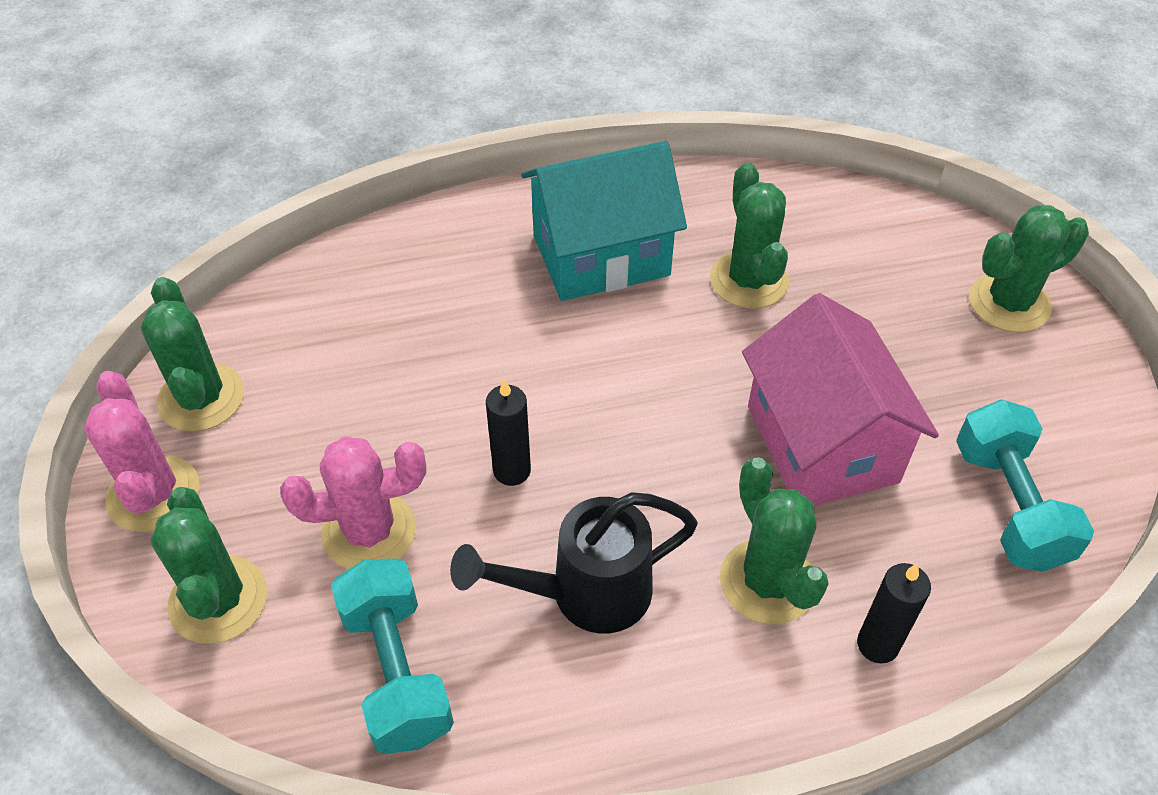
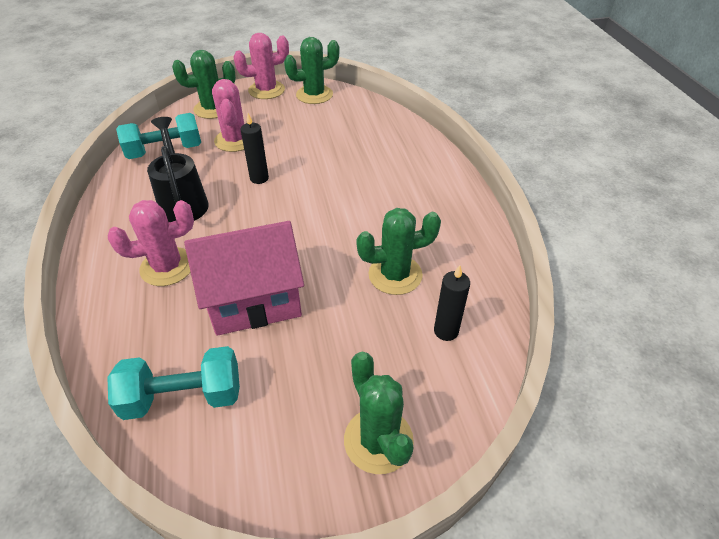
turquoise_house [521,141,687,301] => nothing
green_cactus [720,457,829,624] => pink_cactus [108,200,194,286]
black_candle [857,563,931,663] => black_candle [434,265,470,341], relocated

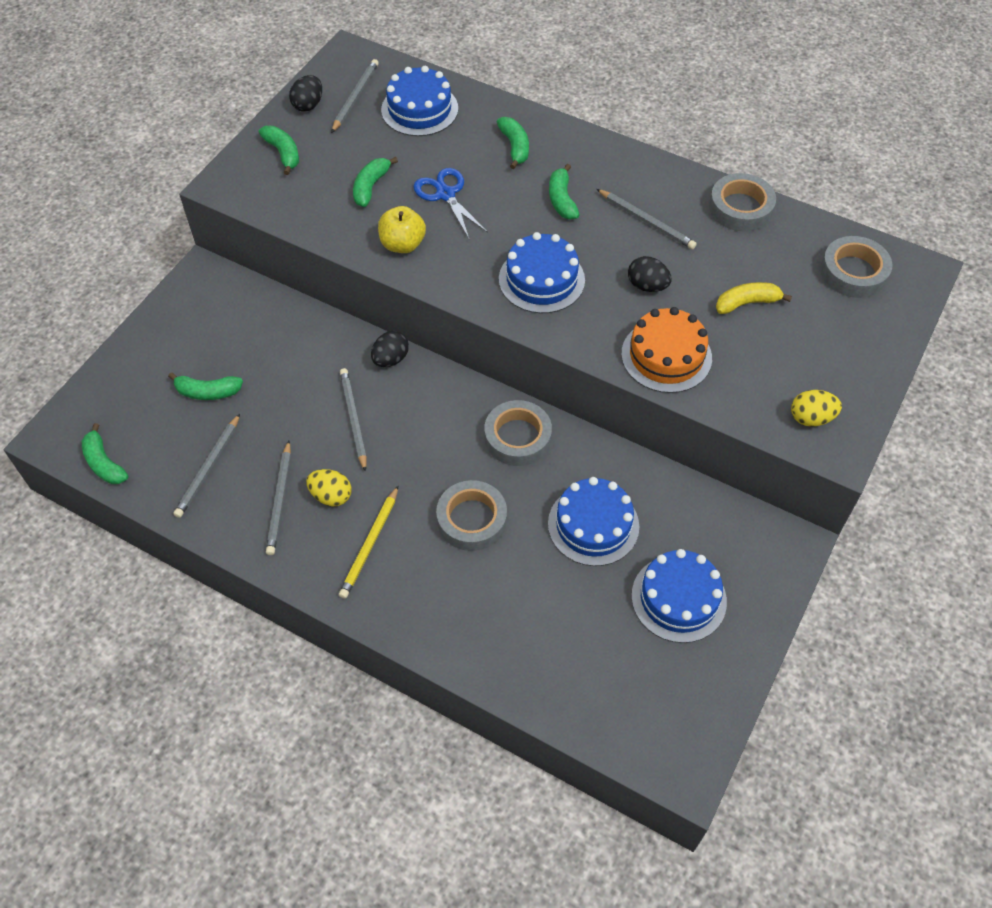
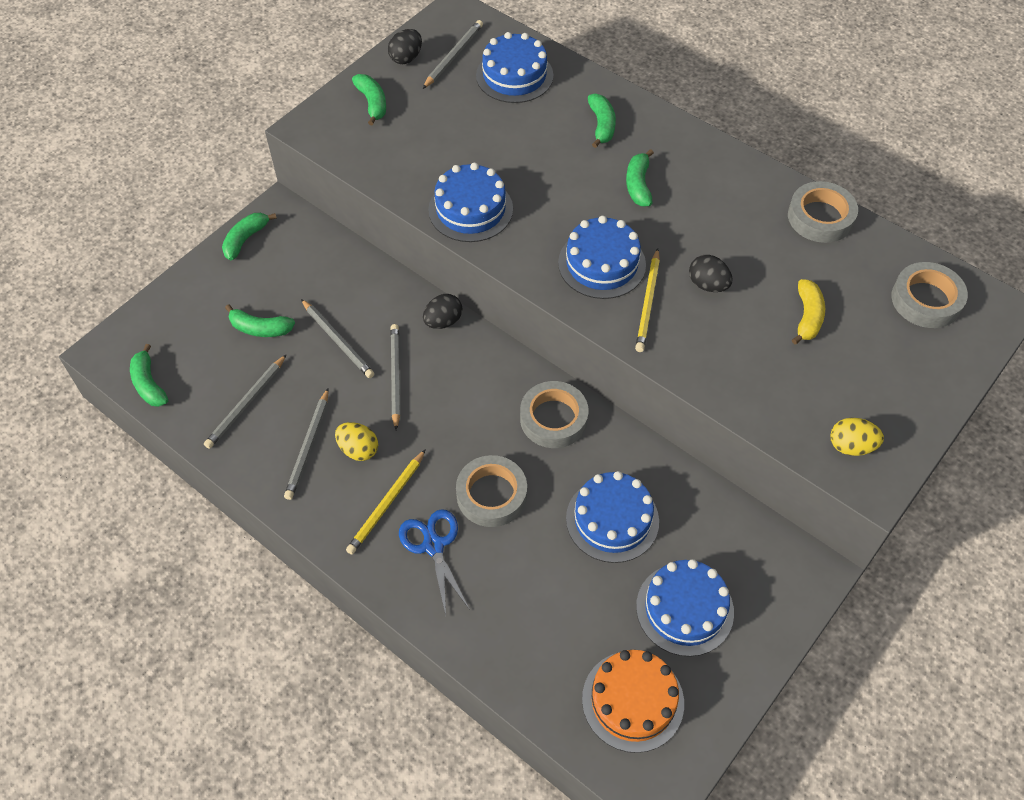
green_banana [353,157,398,207] => green_banana [222,213,277,260], relocated
blue_scissors [413,168,488,239] => blue_scissors [399,509,470,615], relocated
grey_pencil [597,189,697,249] => grey_pencil [301,299,374,378], relocated
yellow_apple [378,206,426,253] => blue_cake [428,163,513,242]
yellow_banana [716,282,792,314] => yellow_banana [792,279,825,344], 105 degrees clockwise
orange_cake [621,307,712,393] => orange_cake [582,650,684,753], relocated
nothing => yellow_pencil [635,248,660,352]

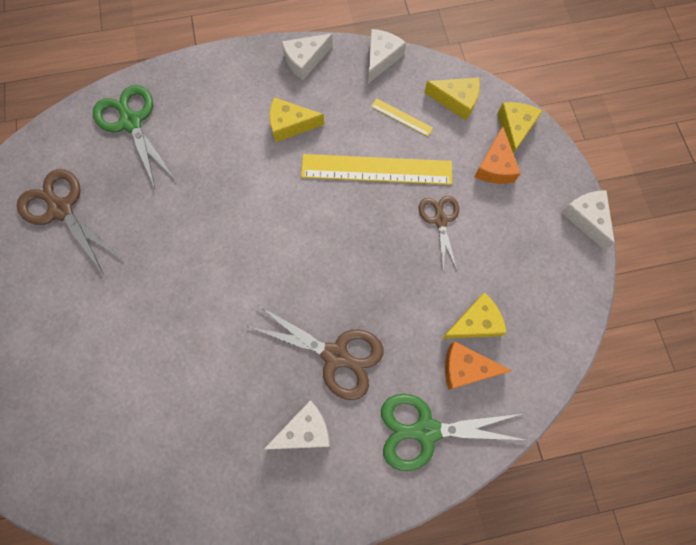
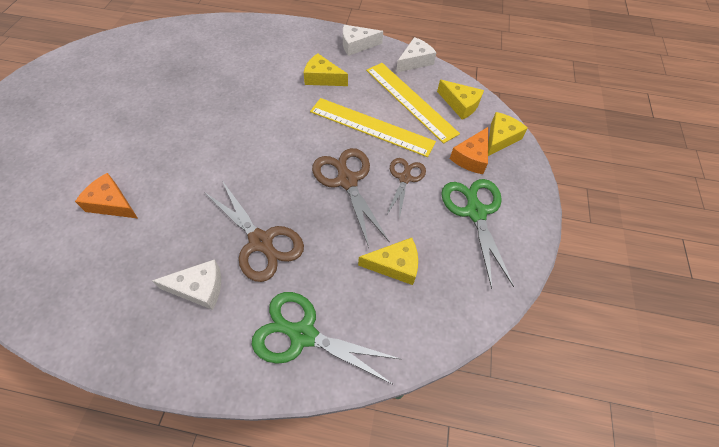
green_scissors [93,85,175,190] => green_scissors [441,179,514,289], relocated
yellow_ruler [371,98,433,136] => yellow_ruler [366,63,460,144], x2.21
brown_scissors [17,169,122,275] => brown_scissors [312,148,390,248], relocated
white_cheese [561,190,615,250] => nothing
orange_cheese [445,341,512,390] => orange_cheese [75,173,138,218], relocated

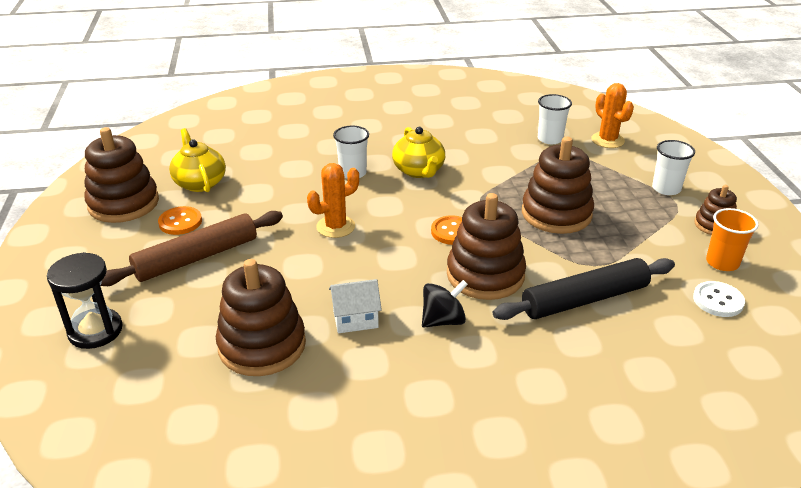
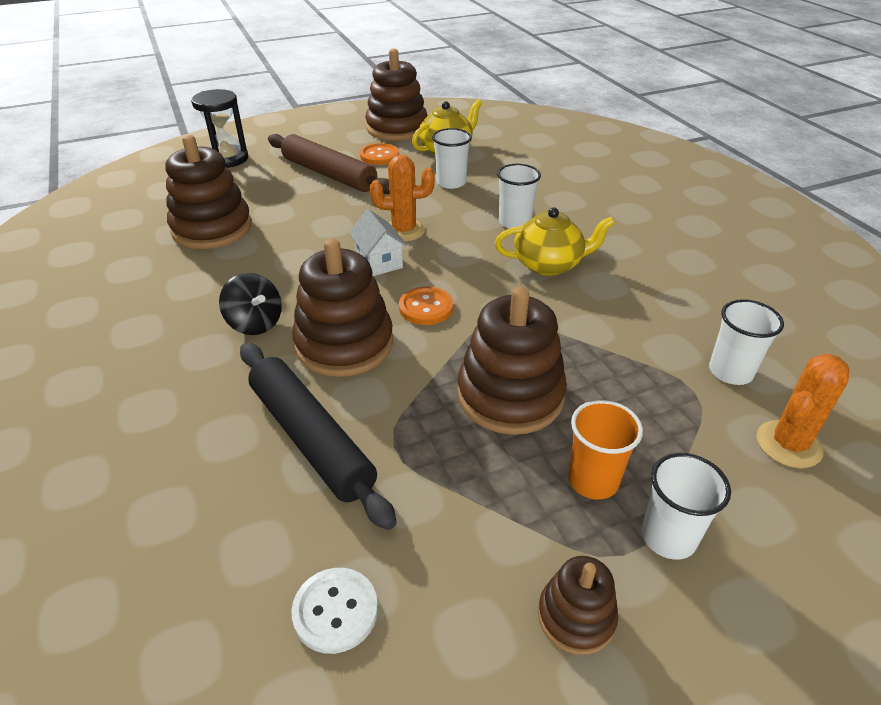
yellow_teapot [392,127,445,178] => yellow_teapot [495,207,615,276], 150 degrees counterclockwise
orange_cactus [307,163,359,238] => orange_cactus [370,155,435,242], 45 degrees counterclockwise
orange_cup [706,208,758,271] => orange_cup [568,400,643,500], relocated
white_house [329,279,382,333] => white_house [349,209,407,276], relocated
nothing => white_cup [432,128,472,189]

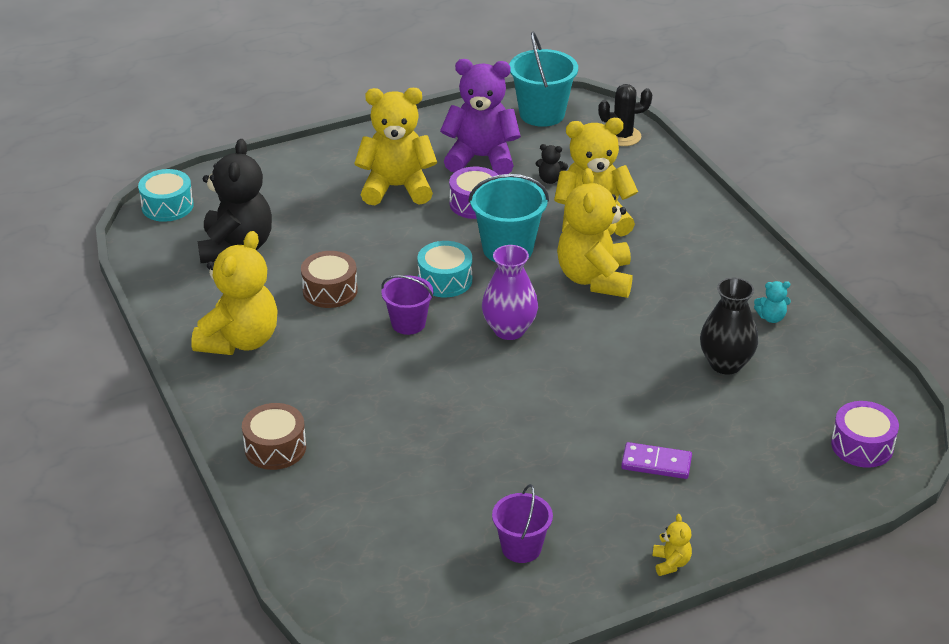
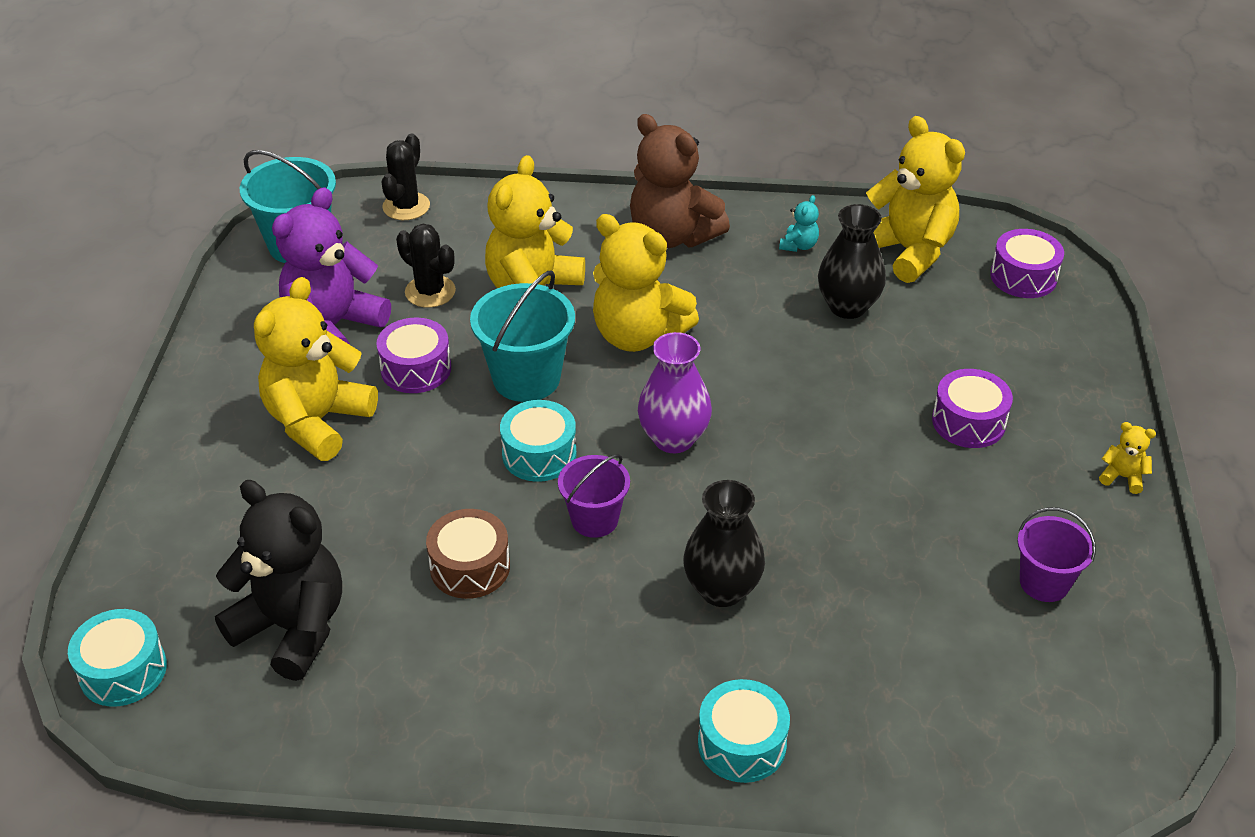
black_teddy_bear [536,144,568,184] => black_cactus [396,224,456,308]
yellow_teddy_bear [191,231,278,355] => yellow_teddy_bear [866,116,965,283], relocated
brown_drum [242,403,306,470] => turquoise_drum [698,679,790,783]
purple_domino [621,442,692,479] => purple_drum [932,369,1013,448]
nothing => brown_teddy_bear [630,114,730,248]
nothing => black_vase [683,480,765,607]

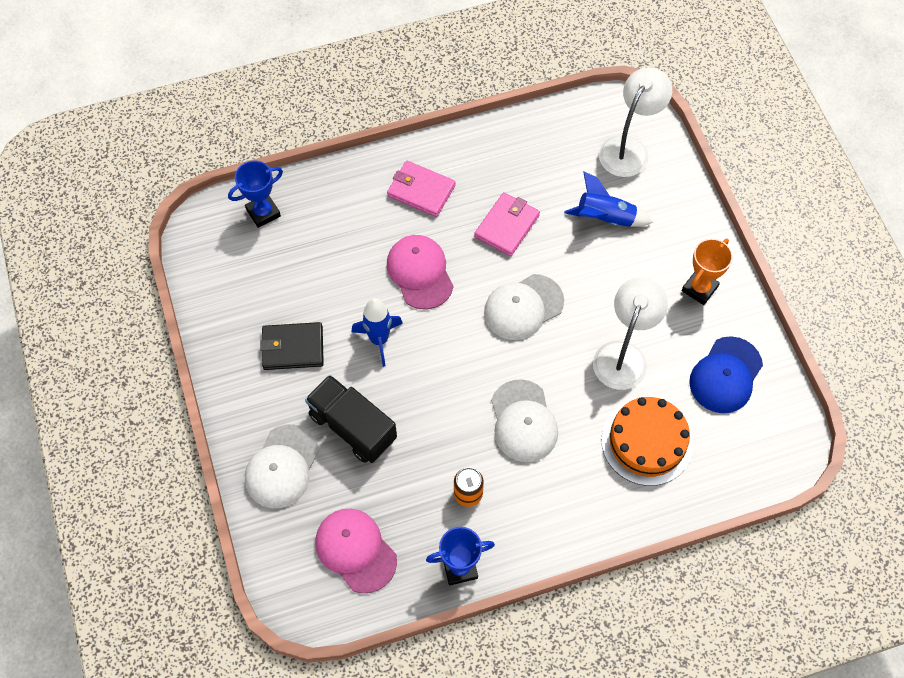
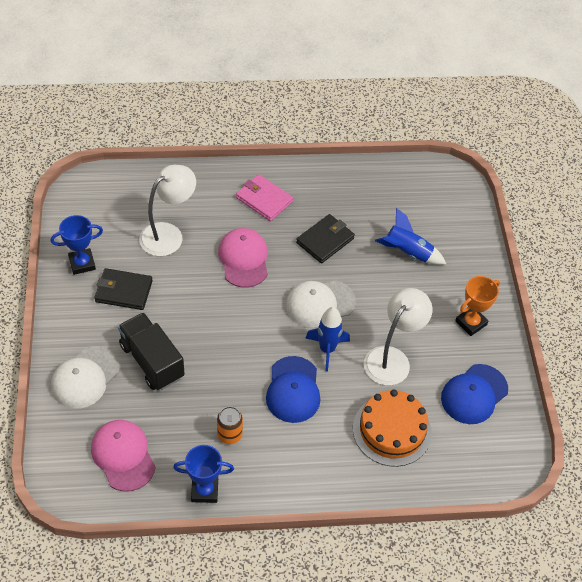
white_lamp [599,67,672,177] => white_lamp [139,165,196,256], relocated
blue_trophy [228,161,283,228] => blue_trophy [51,215,103,275], relocated
pink_wallet [474,192,540,256] => black_wallet [296,214,355,263]
blue_rocket [351,298,403,367] => blue_rocket [305,307,350,372], relocated
white_cap [491,379,558,462] => blue_cap [266,356,320,423]

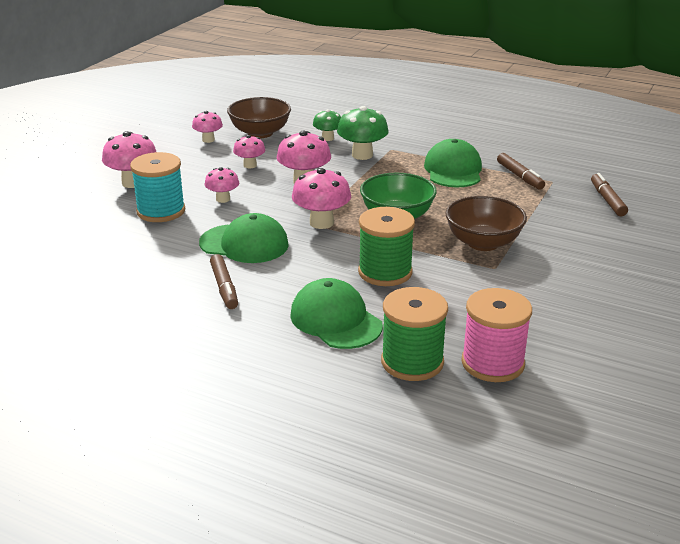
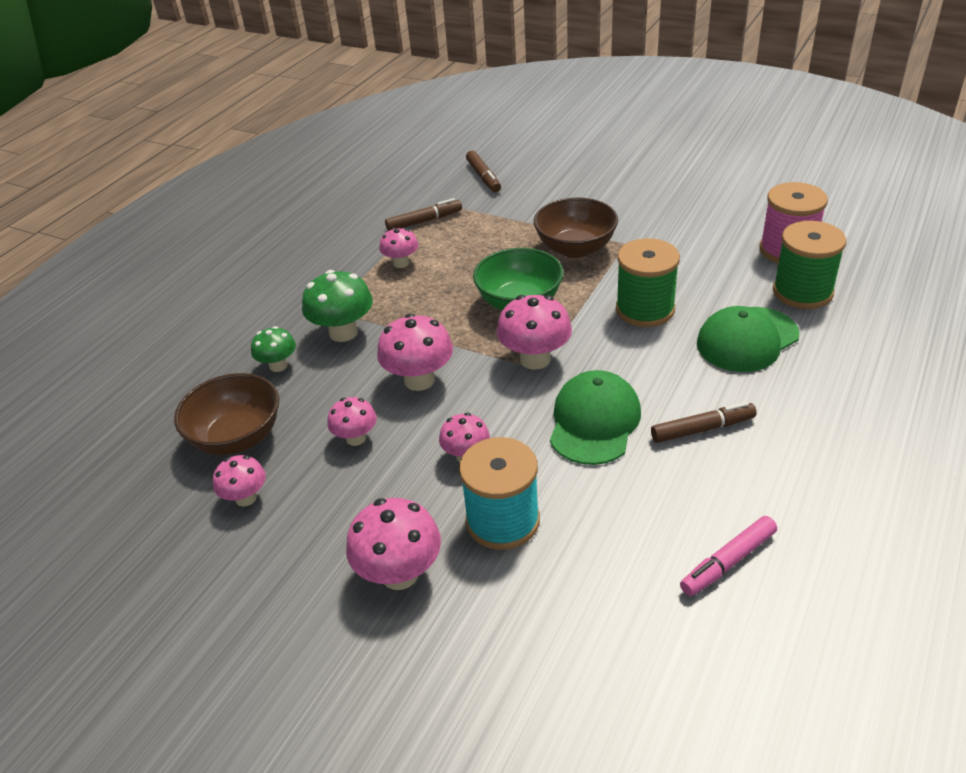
green_cap [424,139,482,187] => pink_mushroom [379,228,419,268]
brown_marker [591,173,628,217] => brown_marker [466,151,501,192], 105 degrees counterclockwise
nothing => pink_marker [680,516,777,596]

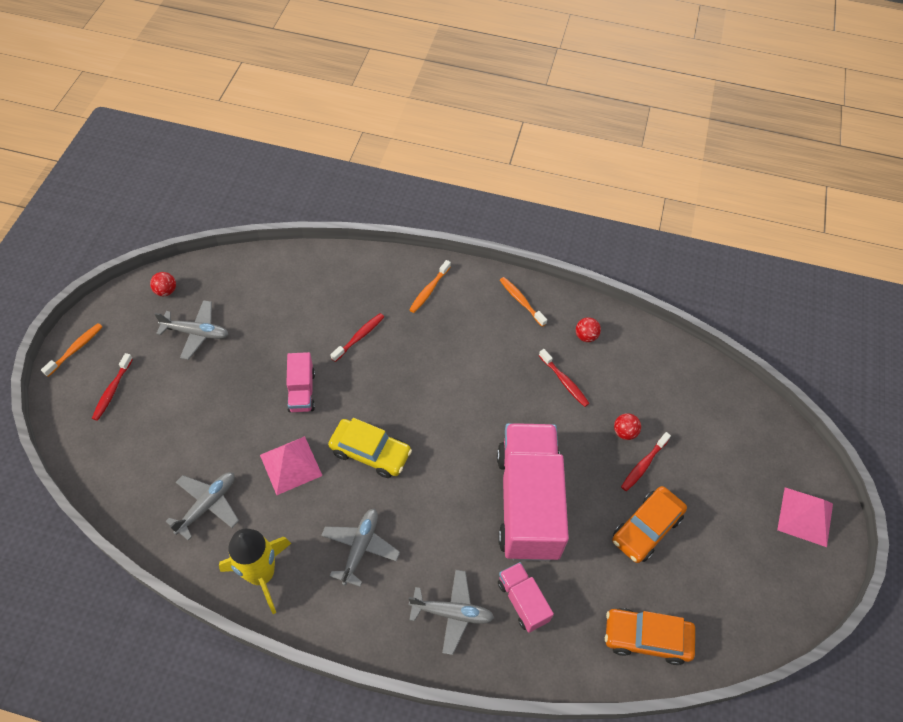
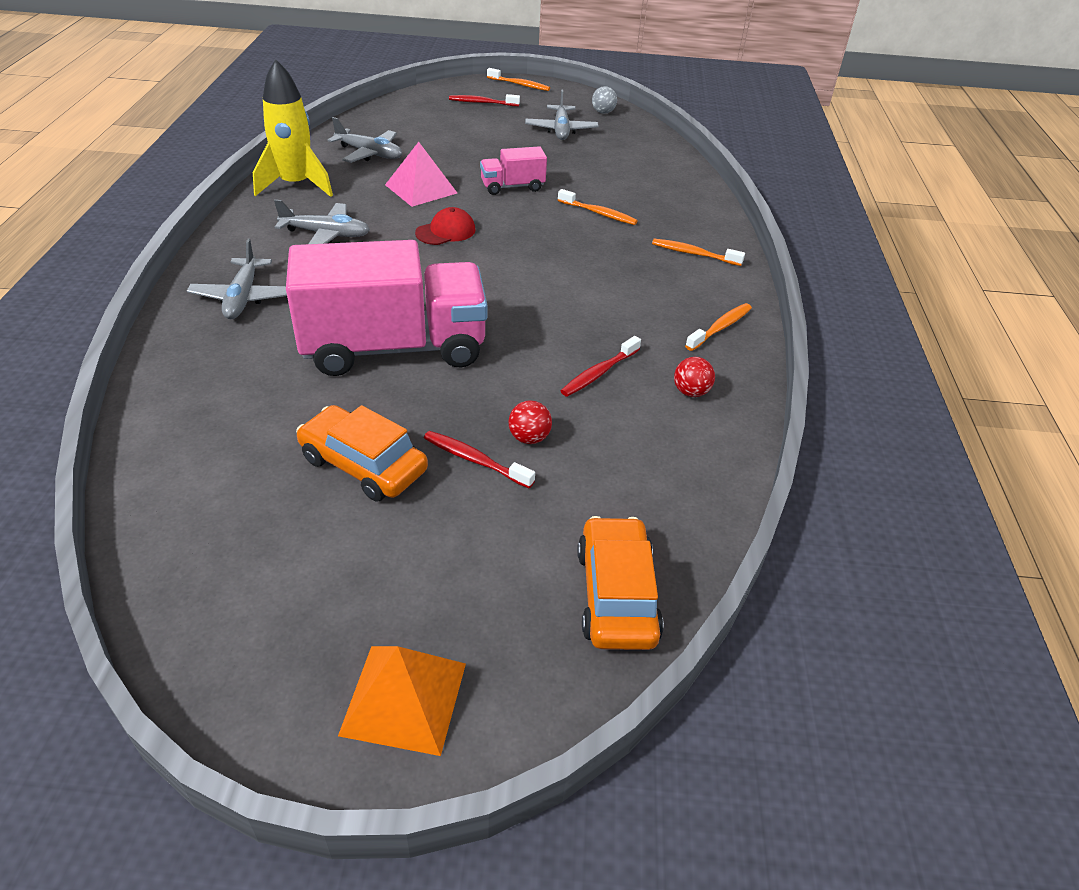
red_ball [150,272,176,296] => grey_ball [592,86,617,114]
red_toothbrush [330,313,384,362] => orange_toothbrush [558,189,638,225]
yellow_car [328,418,412,478] => red_cap [415,207,476,245]
pink_pyramid [777,488,833,547] => orange_pyramid [338,646,466,756]
pink_truck [498,562,554,633] => nothing
orange_car [605,608,695,665] => orange_car [577,516,664,650], relocated

